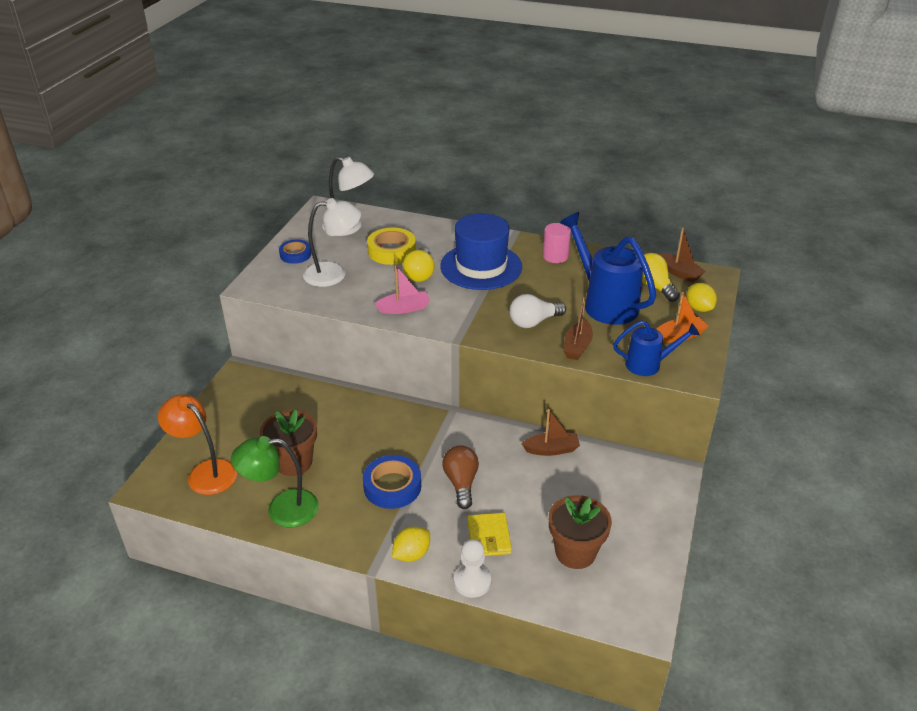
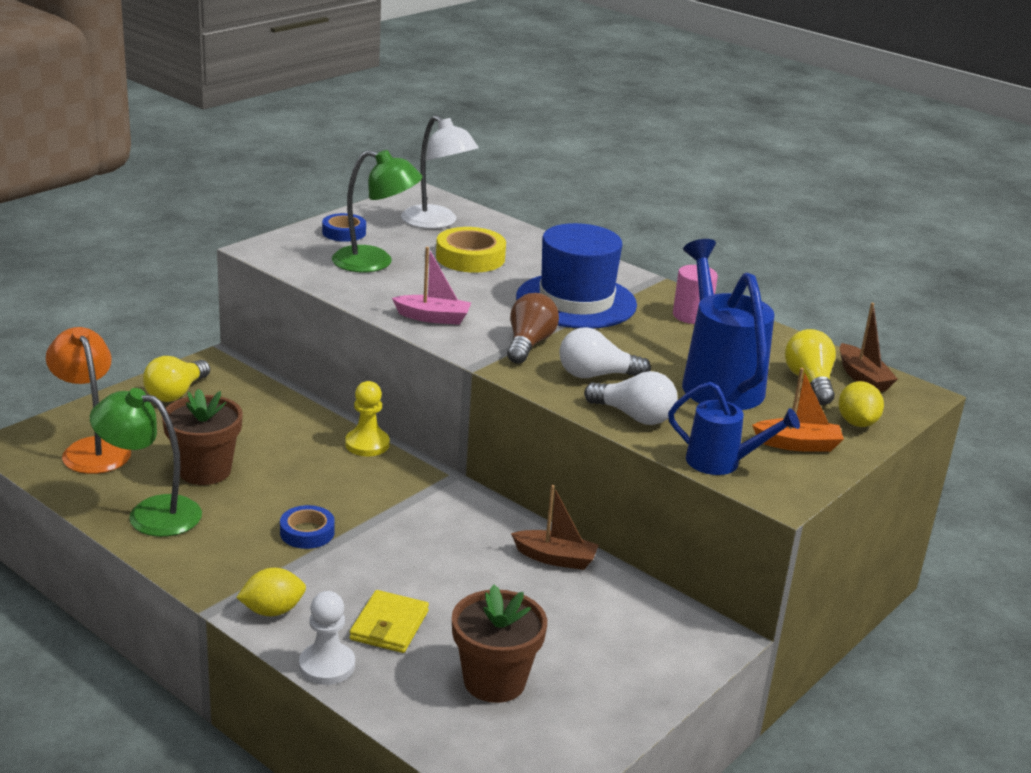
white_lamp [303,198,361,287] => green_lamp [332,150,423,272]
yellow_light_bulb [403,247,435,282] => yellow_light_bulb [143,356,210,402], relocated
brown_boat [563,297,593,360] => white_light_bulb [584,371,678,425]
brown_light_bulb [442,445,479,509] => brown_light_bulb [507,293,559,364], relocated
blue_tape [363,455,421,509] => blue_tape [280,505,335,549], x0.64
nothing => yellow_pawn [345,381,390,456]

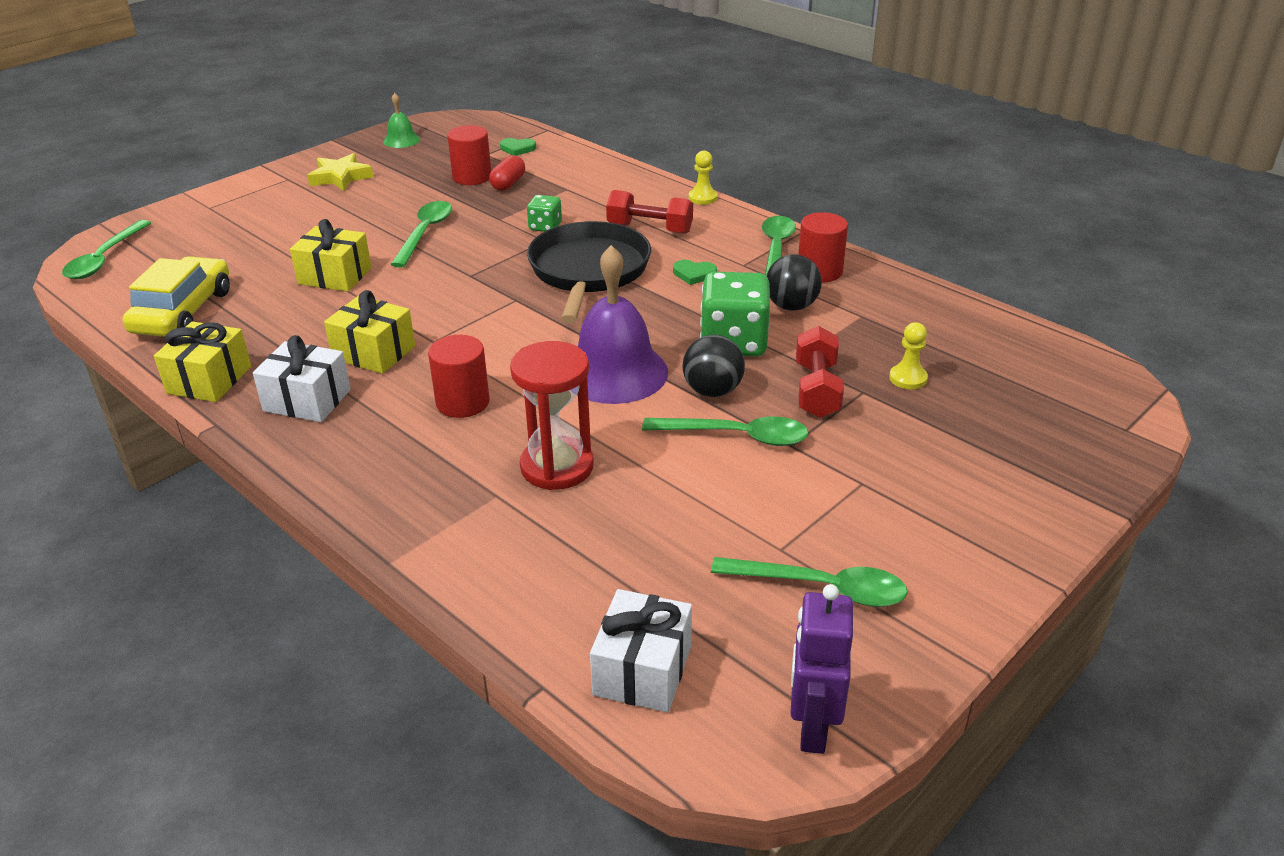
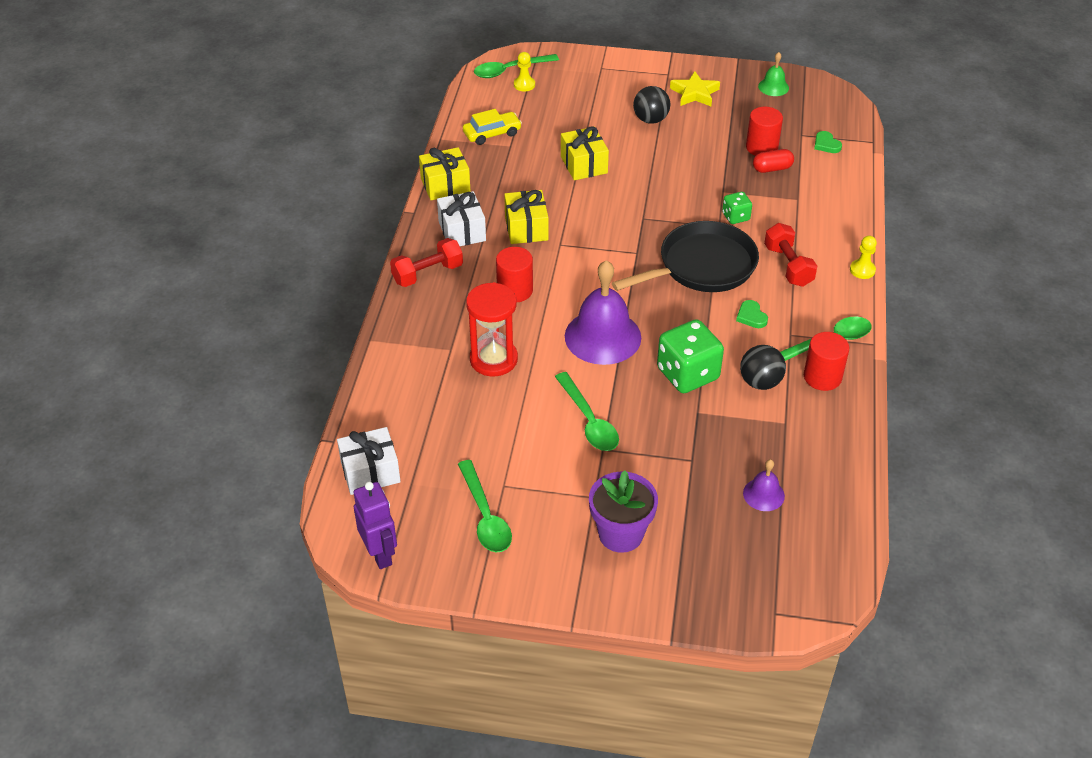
green_spoon [390,201,452,268] => nothing
yellow_car [122,256,230,337] => yellow_car [463,109,522,145], x0.66
yellow_pawn [889,322,928,389] => yellow_pawn [514,52,535,92], relocated
red_dumbbell [796,326,844,418] => red_dumbbell [390,238,463,287], relocated
black_ball [682,335,745,397] => black_ball [633,86,670,124], relocated
purple_robot [790,584,853,754] => purple_robot [354,482,397,569], 90 degrees clockwise
nothing => purple_bell [743,459,785,511]
nothing => purple_flower_pot [589,470,658,553]

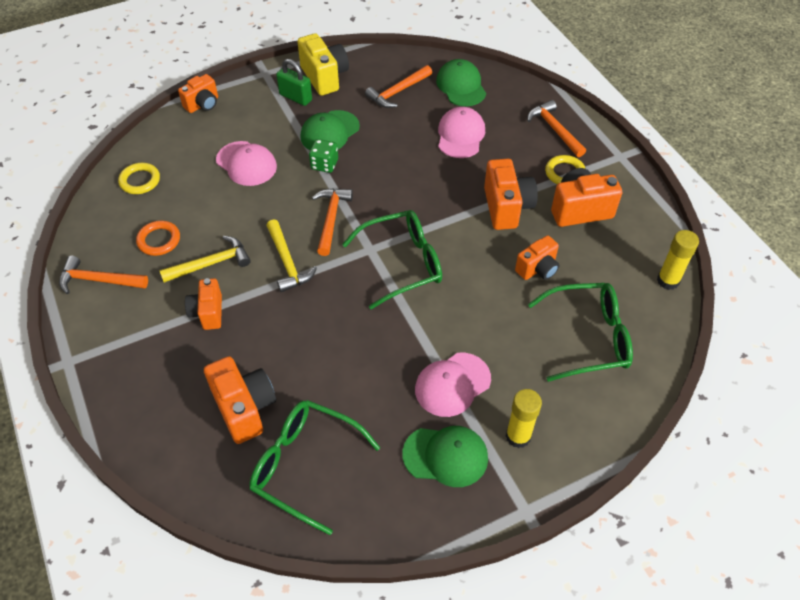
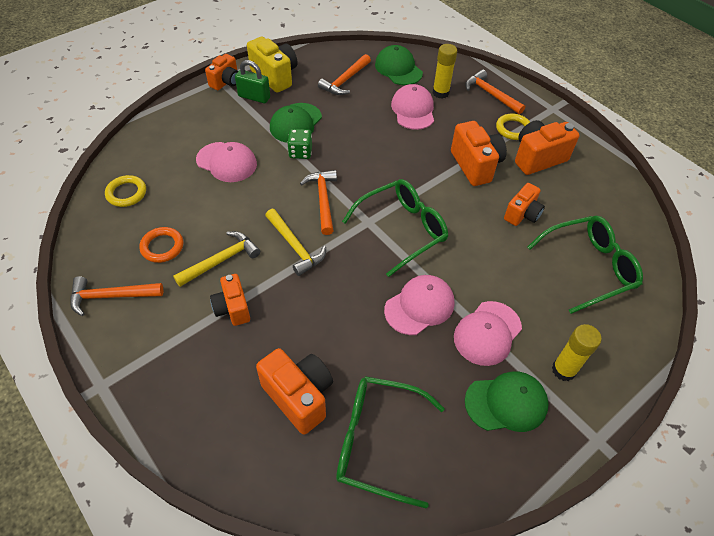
orange_camera [178,74,218,113] => orange_camera [205,54,238,90], relocated
yellow_glue_stick [657,230,699,290] => yellow_glue_stick [432,44,457,99], relocated
nothing => pink_cap [384,275,455,335]

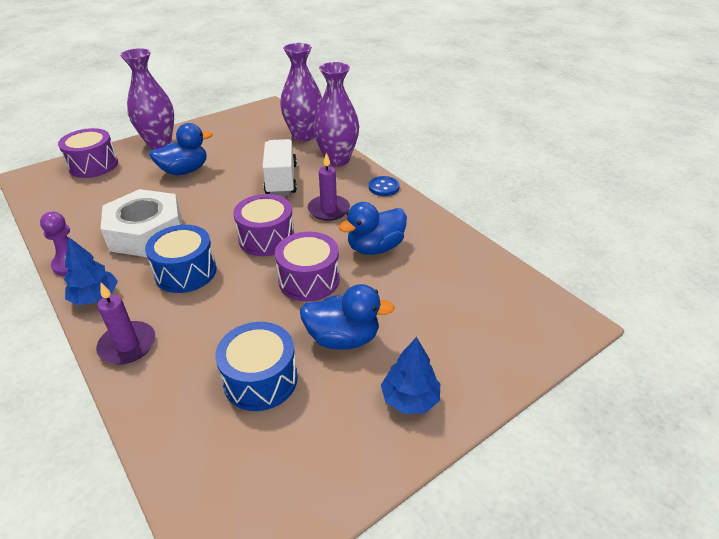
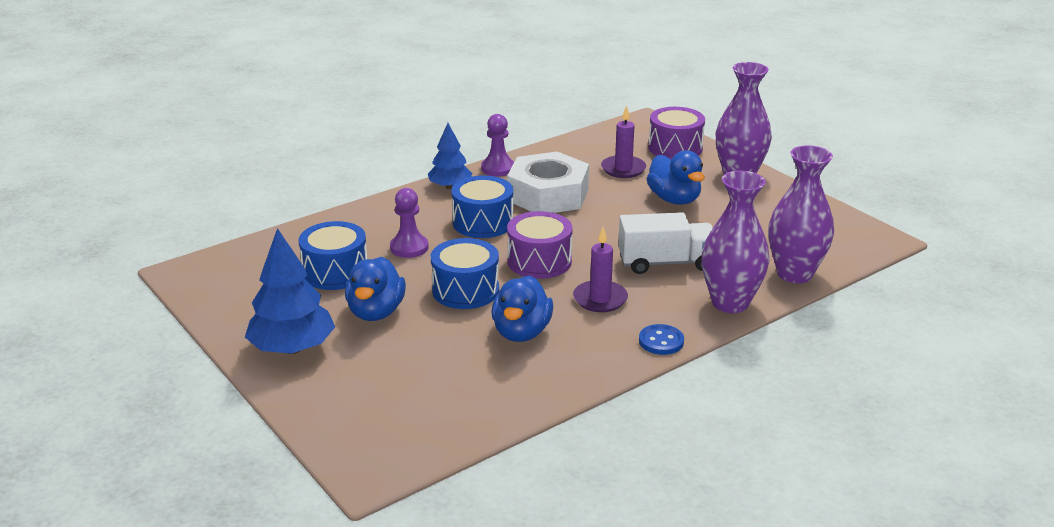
blue_duck [339,202,407,255] => blue_duck [492,275,553,342], 135 degrees counterclockwise
purple_drum [275,232,340,301] => blue_drum [431,238,499,309]
purple_candle [96,283,155,364] => purple_candle [601,105,646,178], relocated
blue_tree [381,337,440,414] => blue_tree [245,228,335,354], x1.56
nothing => purple_pawn [390,188,429,258]

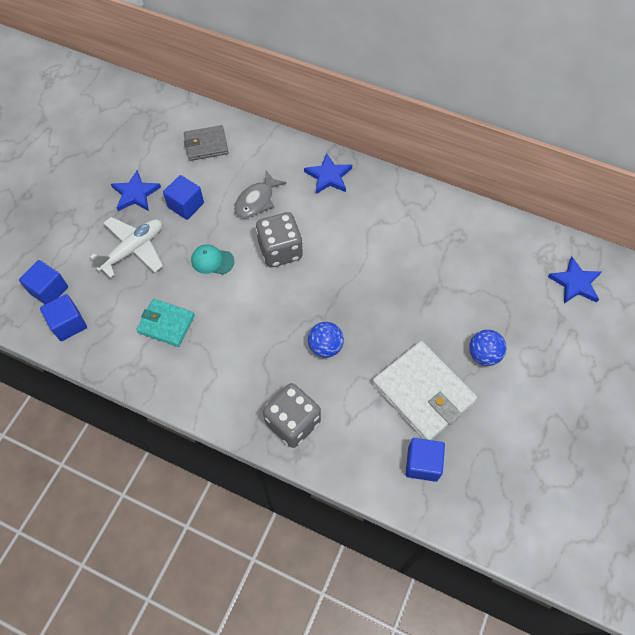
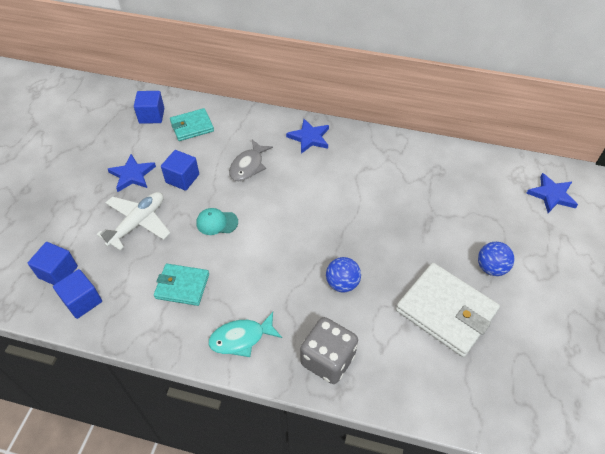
grey_wallet [184,125,229,161] => turquoise_wallet [170,108,214,141]
grey_dice [256,212,303,267] => nothing
blue_cube [406,438,445,482] => blue_cube [134,91,164,124], relocated
nothing => turquoise_fish [208,312,282,357]

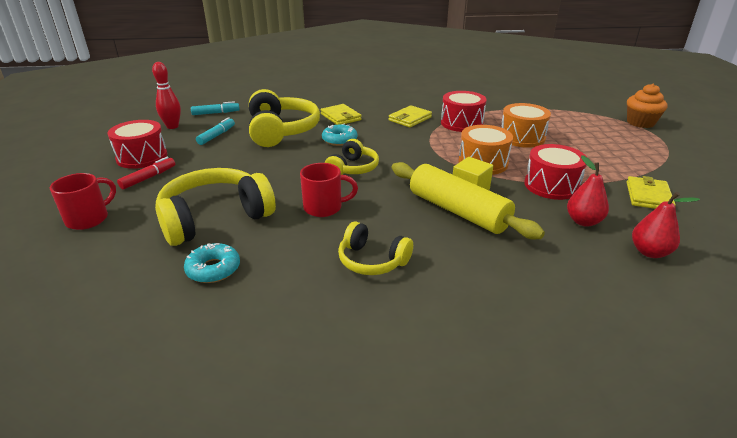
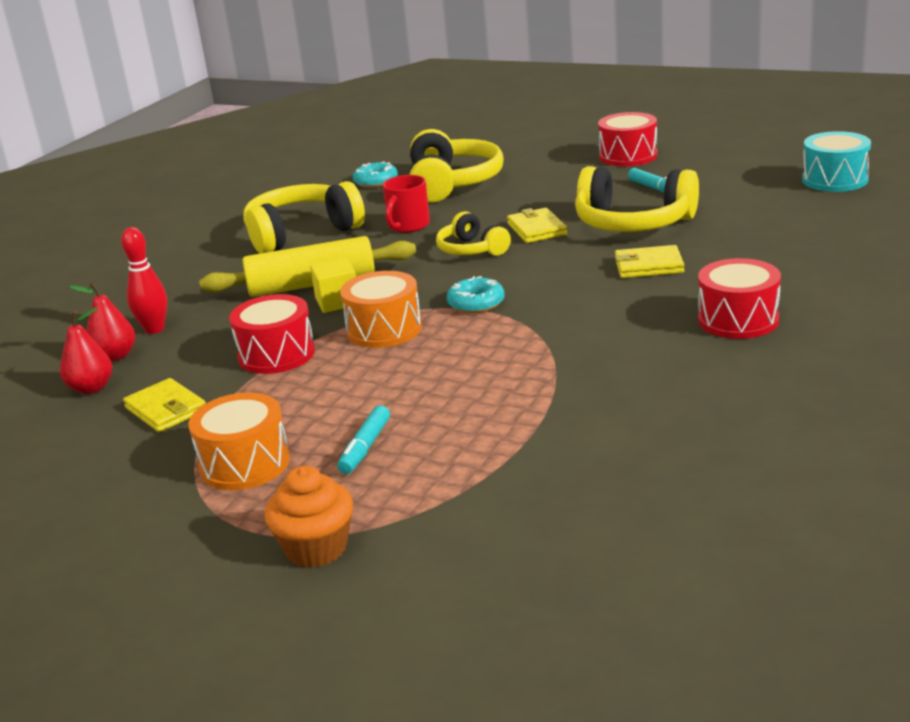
red_bowling_pin [152,62,181,129] => red_bowling_pin [121,227,167,334], relocated
red_drum [441,91,487,132] => red_drum [698,258,781,339], relocated
turquoise_marker [191,101,240,115] => turquoise_marker [337,405,390,474], relocated
orange_drum [502,103,551,148] => orange_drum [189,393,290,490], relocated
yellow_wallet [389,105,432,127] => yellow_wallet [507,208,567,243], relocated
turquoise_donut [322,124,357,146] => turquoise_donut [447,276,505,313], relocated
red_pear [567,155,609,227] => red_pear [60,307,112,394], relocated
red_marker [117,157,175,189] => nothing
red_mug [50,173,116,230] => nothing
yellow_headphones [338,221,413,275] => yellow_headphones [243,181,365,254], x1.74
nothing => turquoise_drum [802,131,871,192]

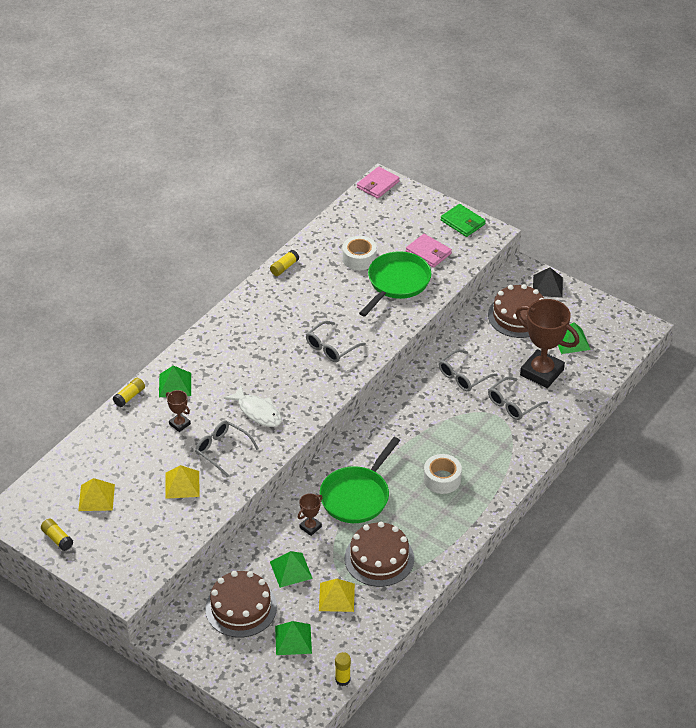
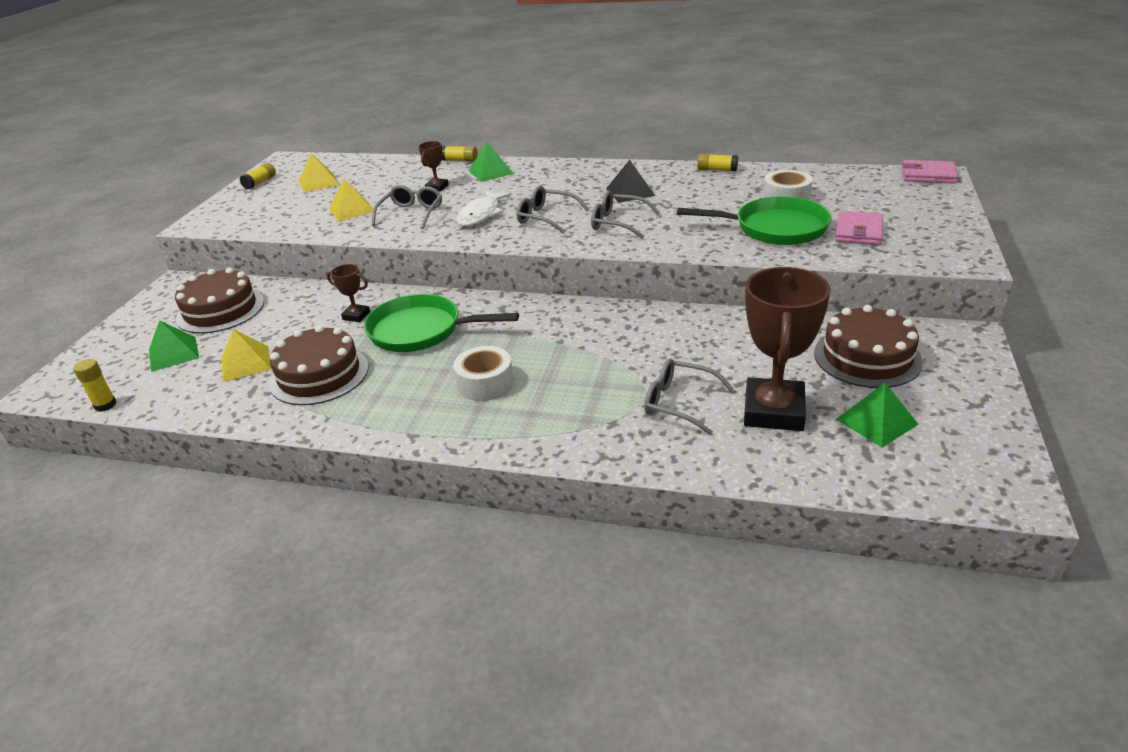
green_wallet [441,204,486,237] => nothing
black_pyramid [533,267,563,298] => black_pyramid [606,160,655,203], relocated
grey_glasses [439,349,498,392] => grey_glasses [516,186,589,234], relocated
green_pyramid [270,551,313,588] => nothing

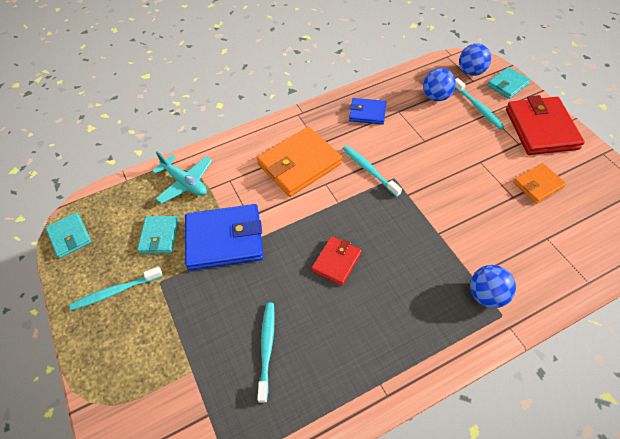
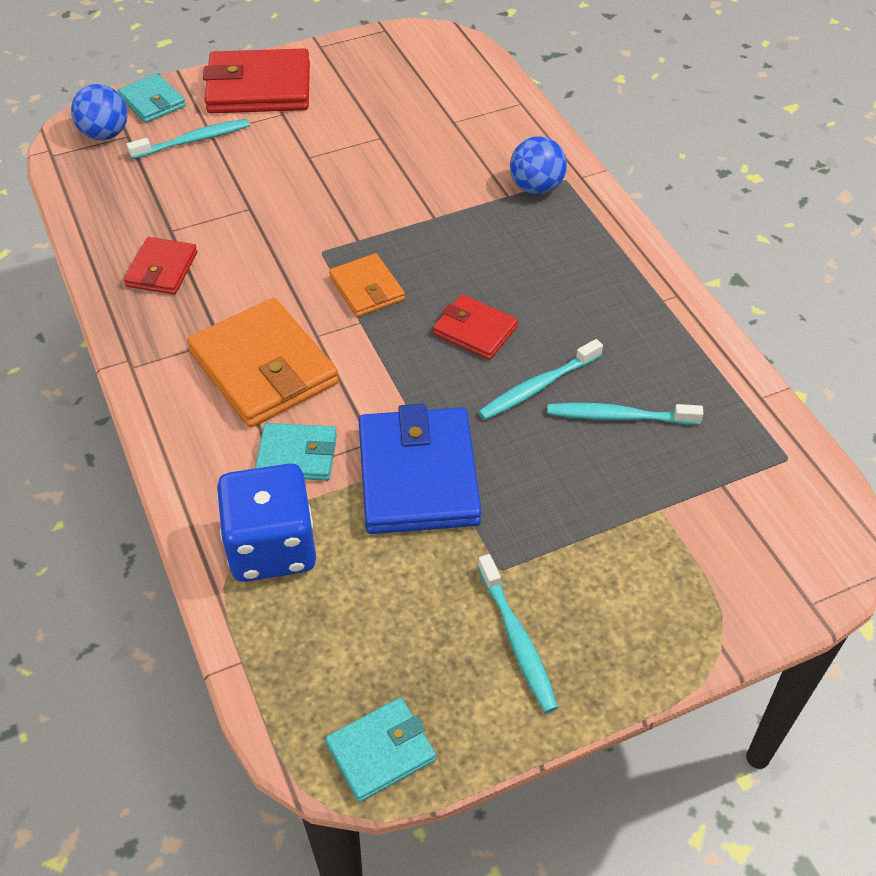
blue_ball [423,68,456,101] => nothing
blue_wallet [349,98,386,124] => red_wallet [124,237,197,294]
turquoise_toothbrush [343,145,402,197] => turquoise_toothbrush [478,339,603,420], relocated
turquoise_plane [152,151,212,204] => blue_dice [217,464,316,582]
orange_wallet [513,163,566,204] => orange_wallet [329,253,405,317], relocated
turquoise_wallet [137,216,179,253] => turquoise_wallet [255,423,337,481], relocated

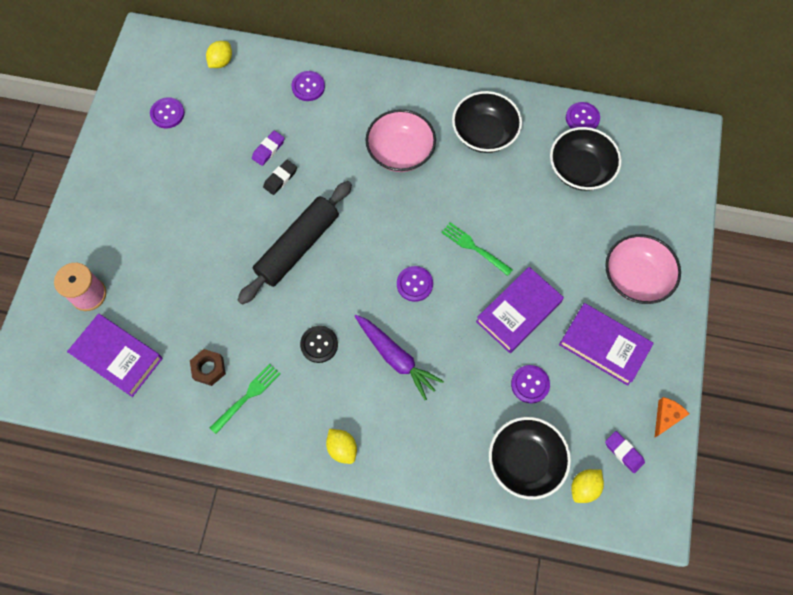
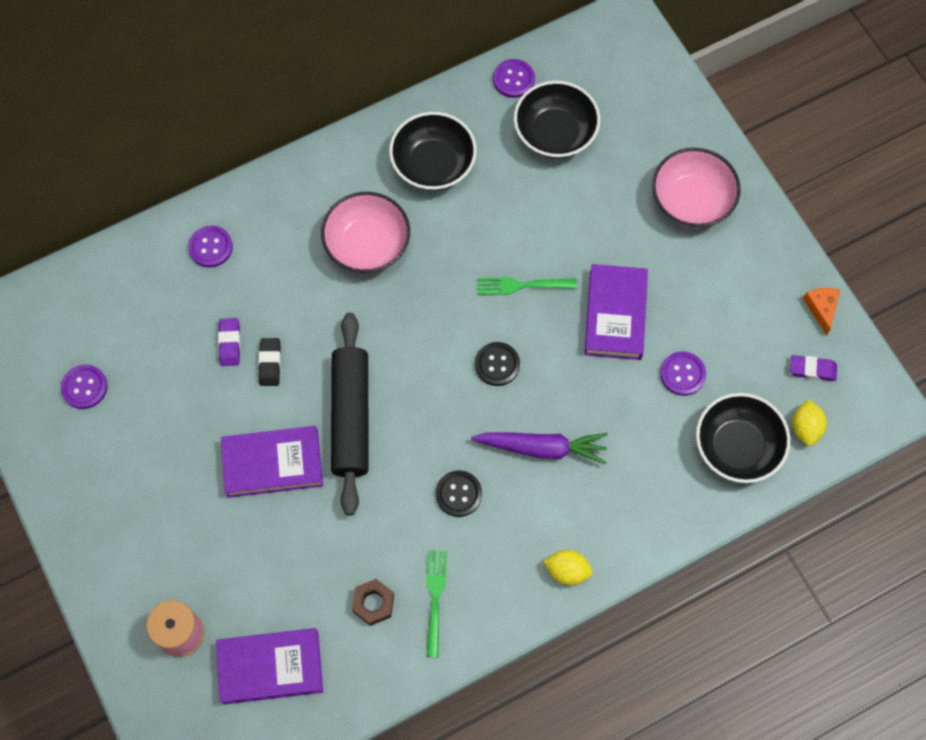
yellow_lemon [206,41,232,68] => nothing
purple_button [397,266,433,302] => black_button [475,342,520,386]
purple_book [559,303,654,386] => purple_book [221,426,323,498], relocated

